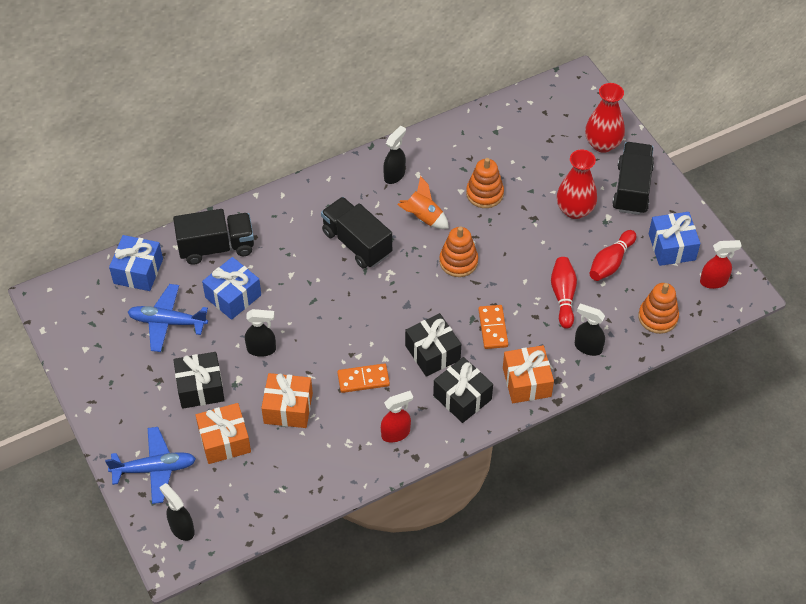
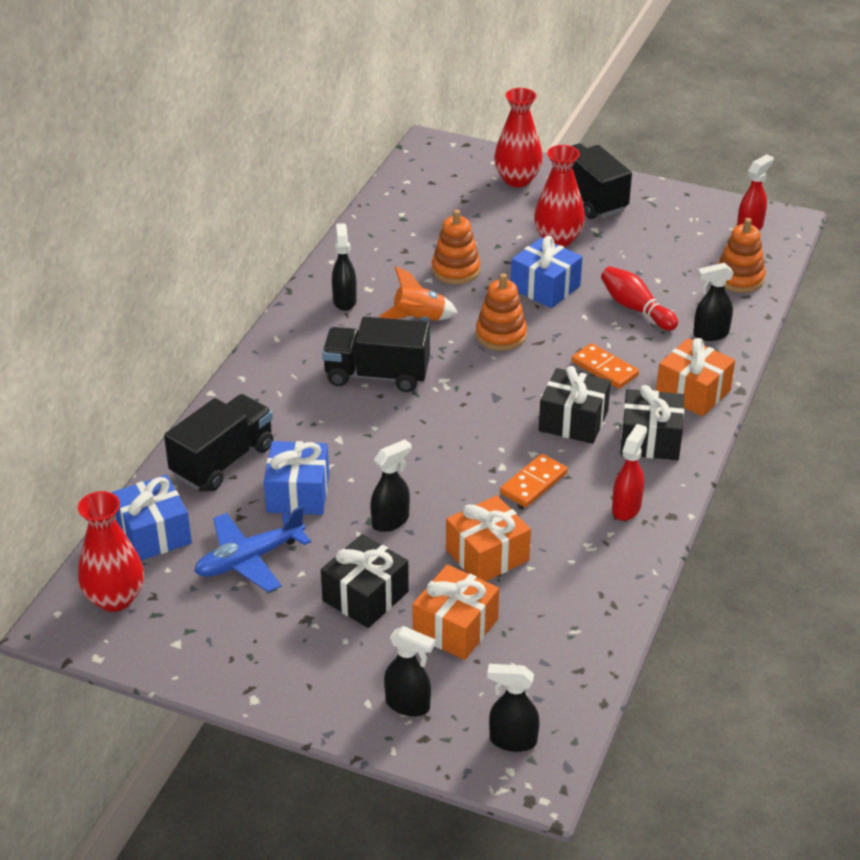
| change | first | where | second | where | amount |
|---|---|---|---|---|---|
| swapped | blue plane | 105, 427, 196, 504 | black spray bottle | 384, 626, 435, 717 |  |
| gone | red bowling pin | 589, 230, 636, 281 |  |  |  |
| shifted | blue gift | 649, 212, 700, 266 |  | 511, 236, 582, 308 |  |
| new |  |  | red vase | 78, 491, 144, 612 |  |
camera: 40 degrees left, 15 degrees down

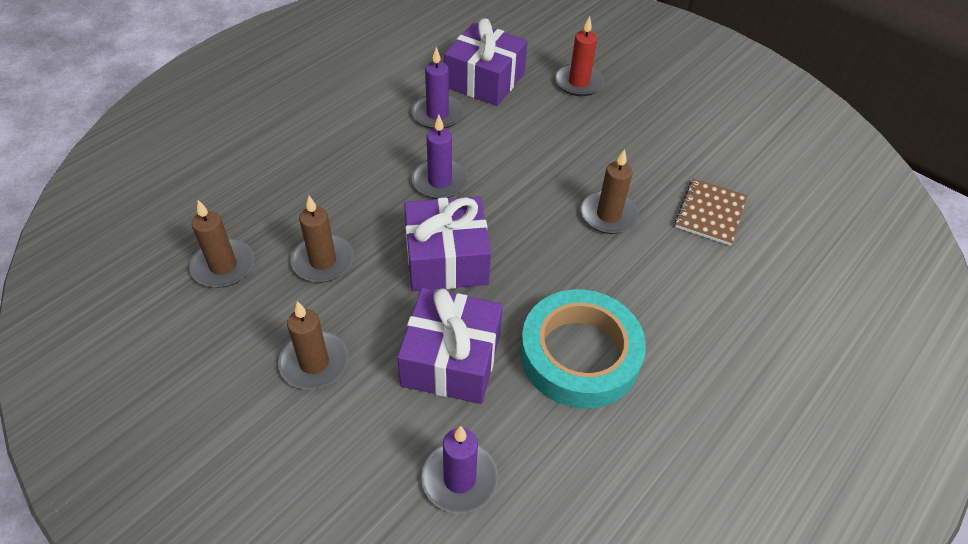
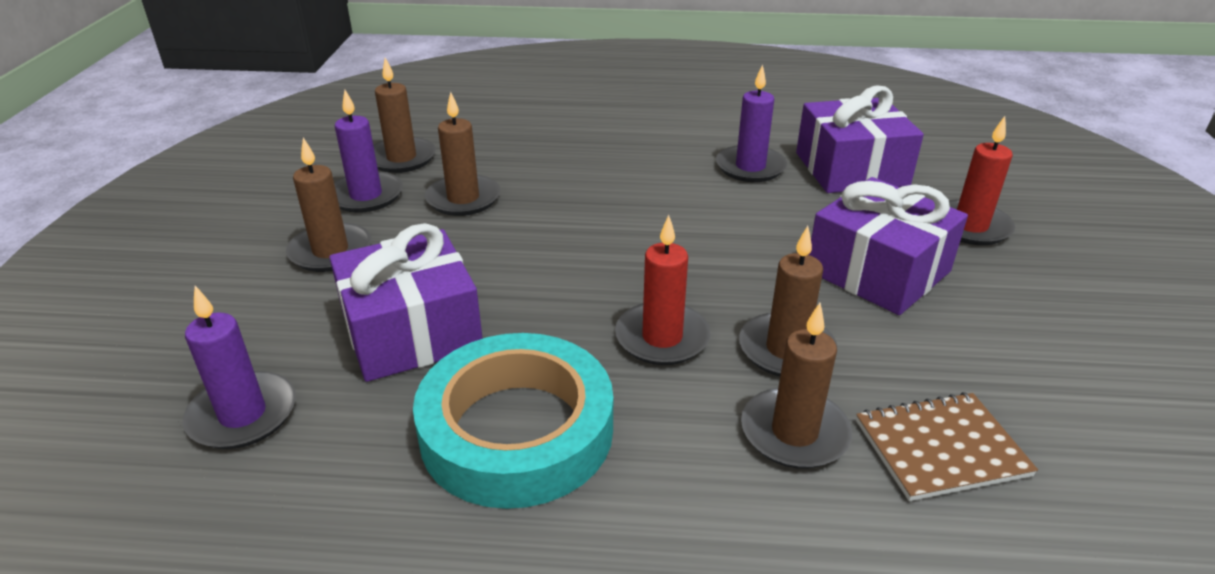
| change | first | where | second | where | amount |
|---|---|---|---|---|---|
| shifted | purple gift | 404, 196, 491, 291 |  | 808, 177, 968, 315 |  |
| shifted | purple candle | 412, 115, 468, 199 |  | 334, 90, 403, 213 |  |
| new |  |  | red candle | 615, 215, 711, 365 |  |
| new |  |  | brown candle | 741, 303, 852, 469 |  |
camera: 55 degrees right, 15 degrees down

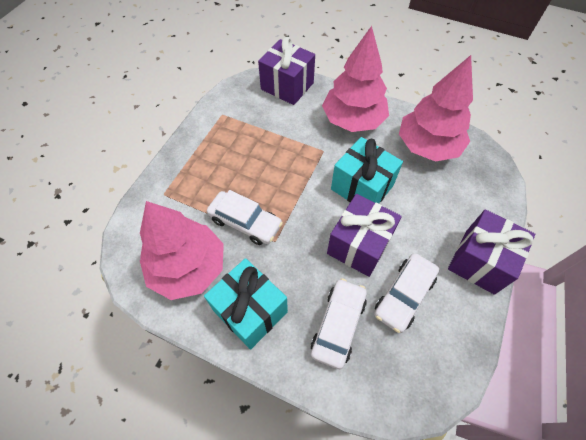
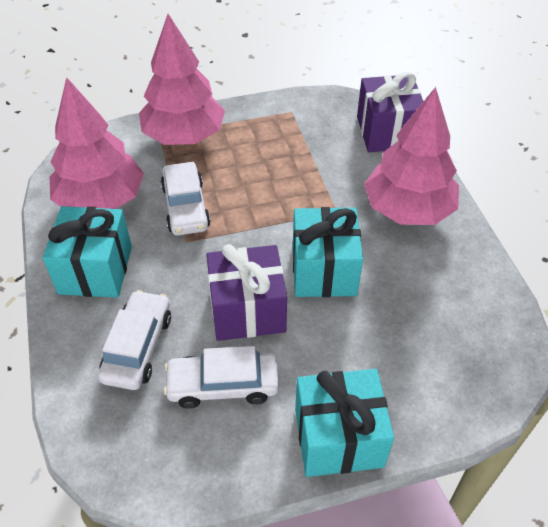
| change | first | where | second | where | amount |
|---|---|---|---|---|---|
| rotated | white car | 311, 278, 367, 369 |  | 98, 290, 171, 390 | 60 degrees counterclockwise |
| shifted | pink tree | 399, 55, 473, 162 |  | 139, 14, 225, 145 |  |
| repainted | purple gift | 448, 209, 535, 295 | turquoise gift | 295, 369, 394, 477 |  |
camera: 50 degrees right, 10 degrees down

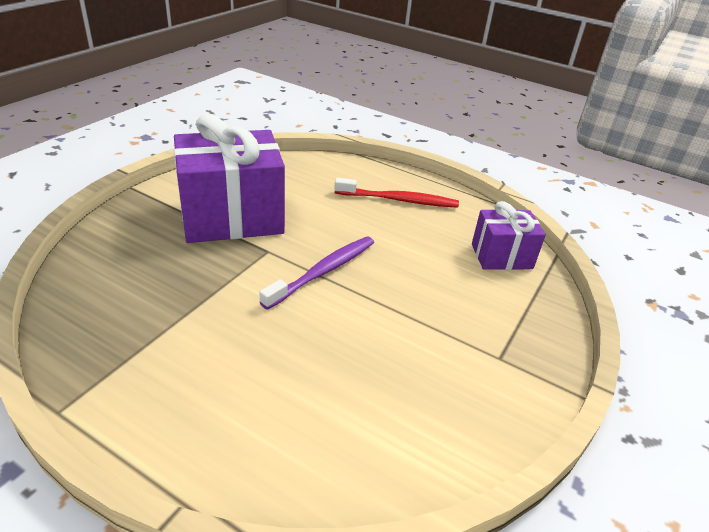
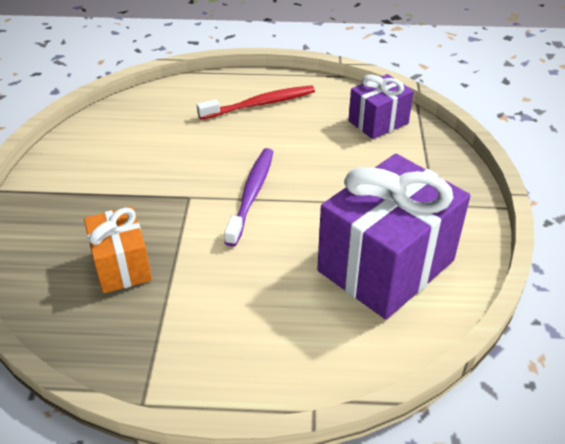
| change | first | where | second | where | amount |
|---|---|---|---|---|---|
| shifted | purple gift | 174, 114, 285, 243 |  | 317, 154, 470, 320 |  |
| new |  |  | orange gift | 84, 206, 152, 293 |  |
camera: 25 degrees left, 5 degrees up

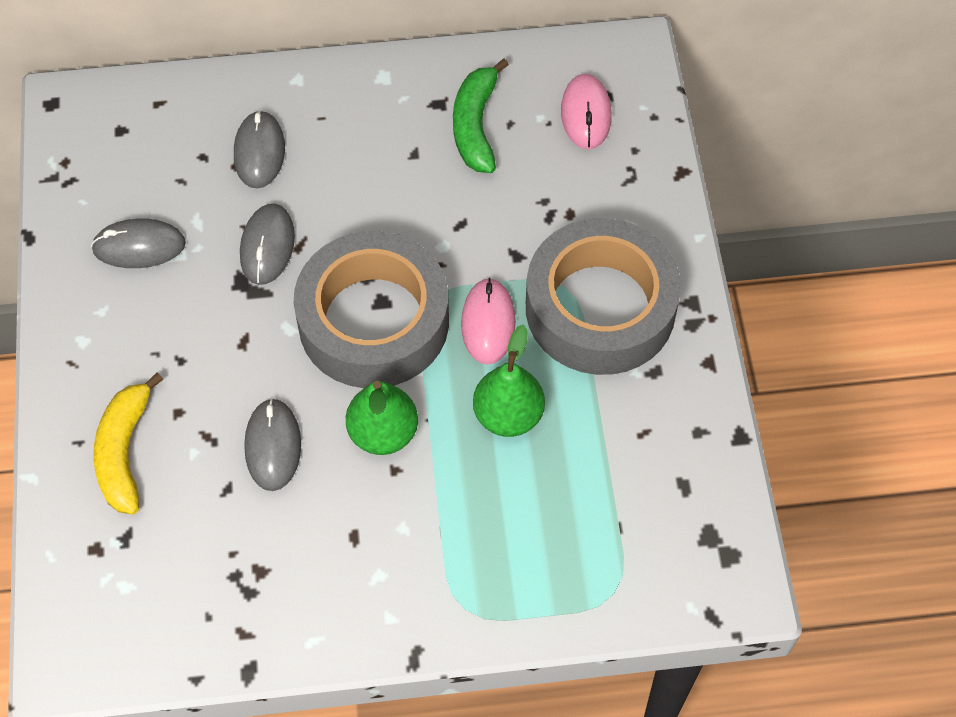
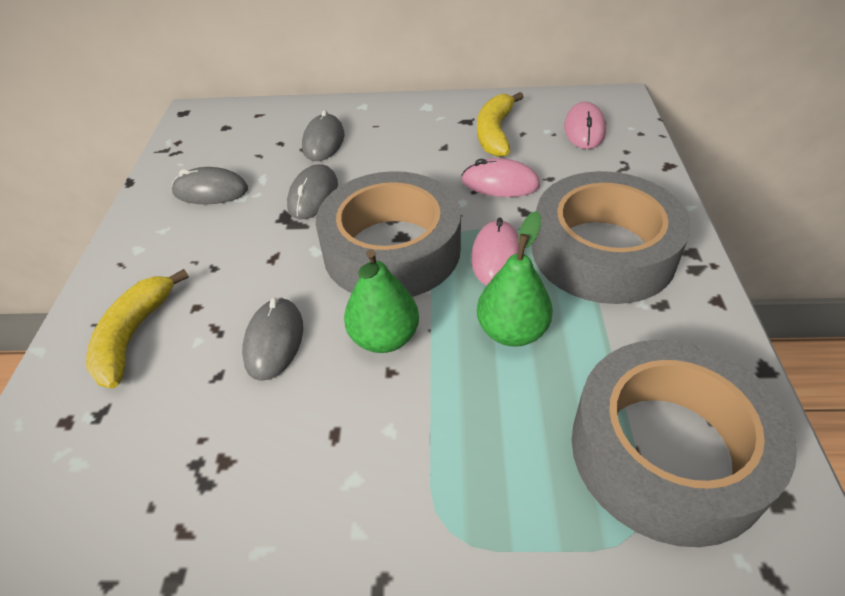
| change | first | where | second | where | amount |
|---|---|---|---|---|---|
| repainted | green banana | 453, 58, 509, 173 | yellow banana | 477, 92, 524, 157 |  |
| new |  |  | pink mouse | 462, 158, 540, 197 |  |
| new |  |  | grey tape | 572, 340, 797, 547 |  |
camera: 10 degrees right, 15 degrees down

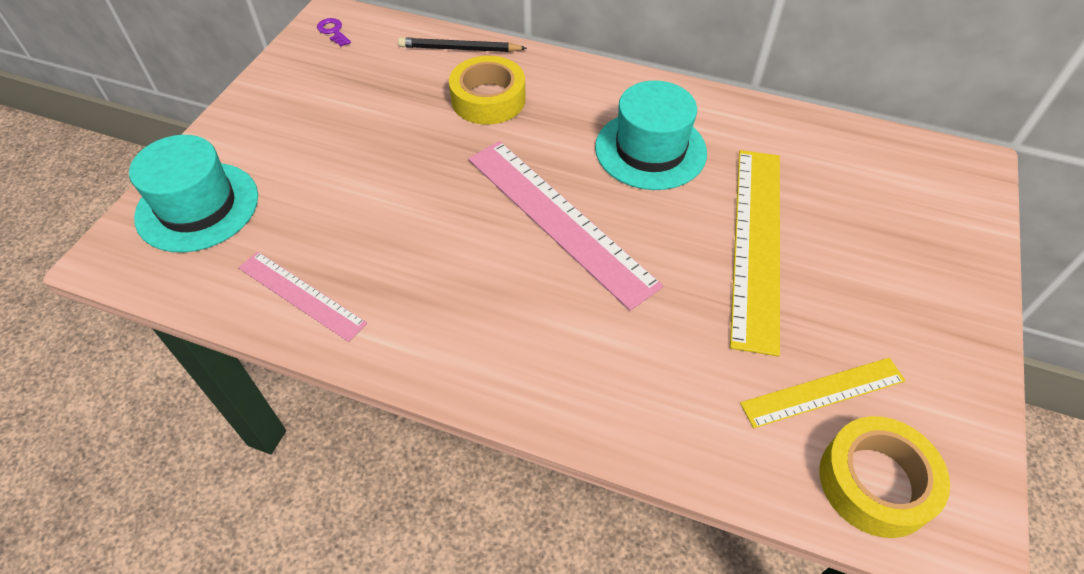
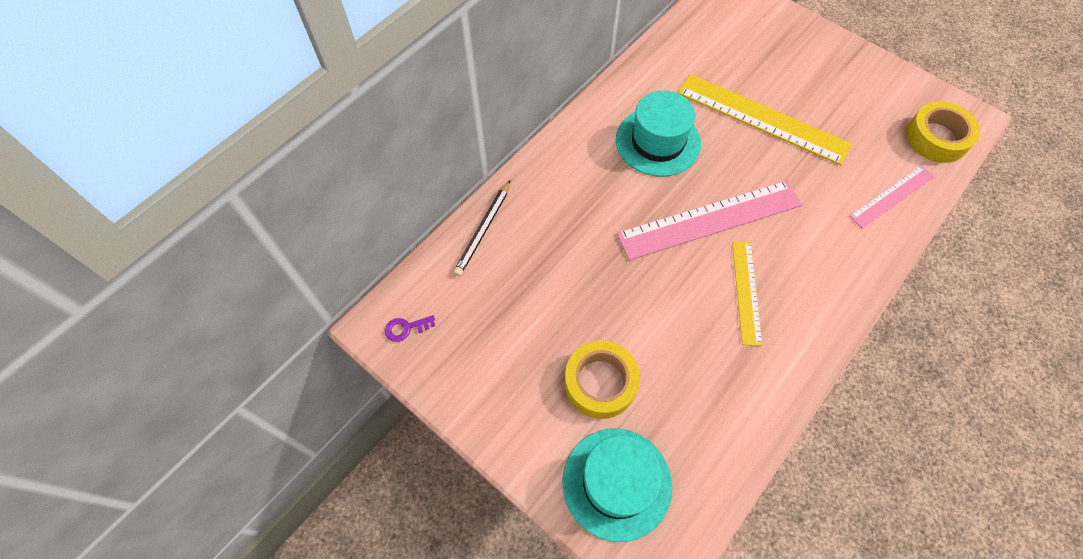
| change | first | where | second | where | amount |
|---|---|---|---|---|---|
| shifted | pink ruler | 238, 252, 367, 342 |  | 849, 165, 935, 229 |  |
| shifted | yellow tape | 449, 56, 526, 125 |  | 564, 340, 640, 419 |  |
| shifted | yellow ruler | 740, 358, 905, 428 |  | 732, 241, 762, 346 |  |
camera: 70 degrees left, 10 degrees up

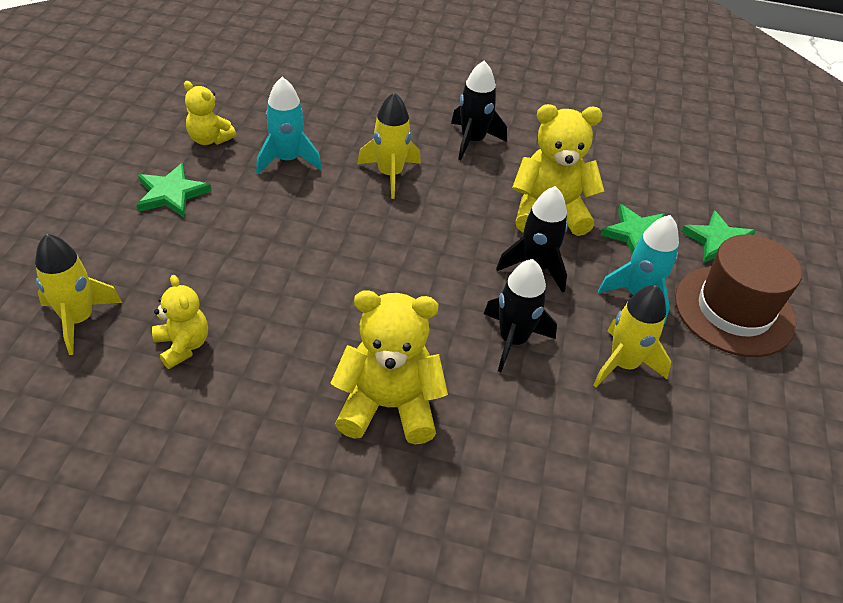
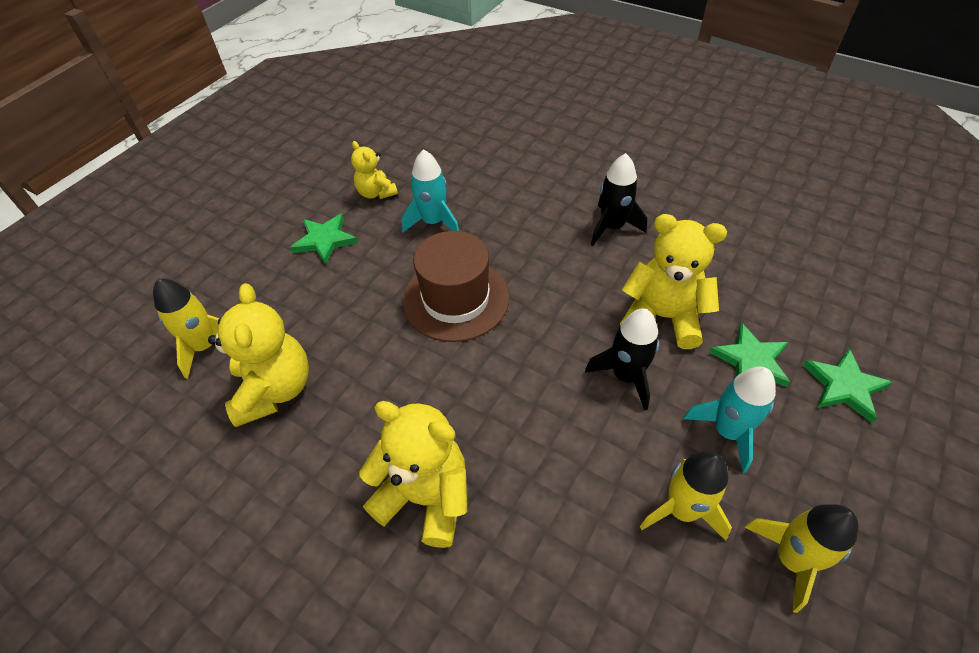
| change | first | where | second | where | amount |
|---|---|---|---|---|---|
| scaled | yellow teddy bear | 152, 275, 208, 369 |  | 208, 283, 309, 427 | x1.73 |
| shifted | yellow rocket | 357, 92, 421, 199 |  | 744, 504, 858, 613 |  |
| gone | black rocket | 484, 259, 557, 372 |  |  |  |
| shifted | brown hat | 675, 234, 802, 357 |  | 403, 231, 509, 342 |  |
camera: 25 degrees right, 5 degrees up

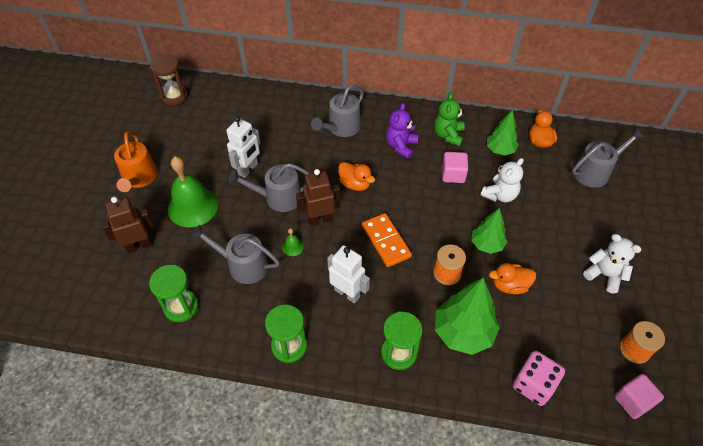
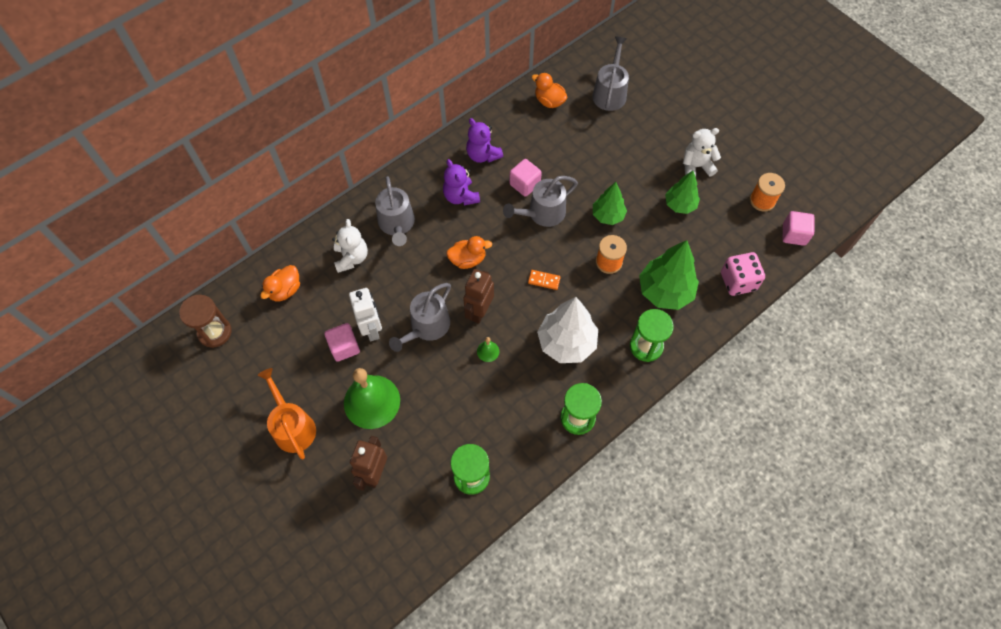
| change | first | where | second | where | amount |
|---|---|---|---|---|---|
| rotated | orange watering can | 114, 131, 158, 192 |  | 258, 368, 316, 459 | 150 degrees counterclockwise |
| shifted | grey watering can | 191, 225, 280, 284 |  | 503, 176, 578, 227 |  |
| swapped | white robot | 327, 245, 370, 303 | white tree | 537, 297, 598, 363 |  |
| scaled | orange domino | 362, 213, 412, 267 |  | 528, 270, 561, 290 | x0.53 |
| repainted | green teddy bear | 434, 92, 465, 146 | purple teddy bear | 466, 118, 503, 163 |  |
| shifted | white teddy bear | 480, 158, 524, 202 |  | 332, 219, 368, 273 |  |
| shifted | green tree | 487, 110, 519, 155 |  | 665, 171, 700, 214 |  |
| shifted | orange duck | 489, 263, 536, 294 |  | 260, 265, 300, 301 |  |
| new |  |  | pink cube | 325, 323, 360, 362 |  |
camera: 50 degrees left, 10 degrees up

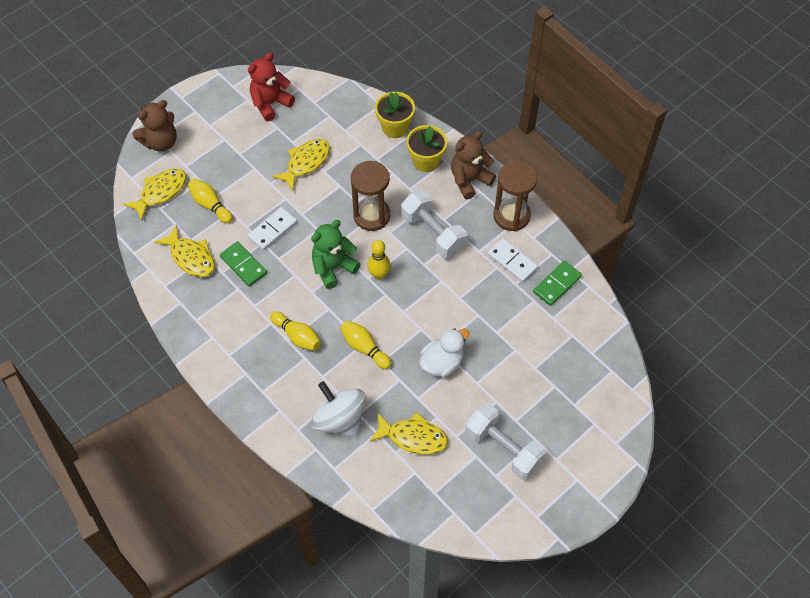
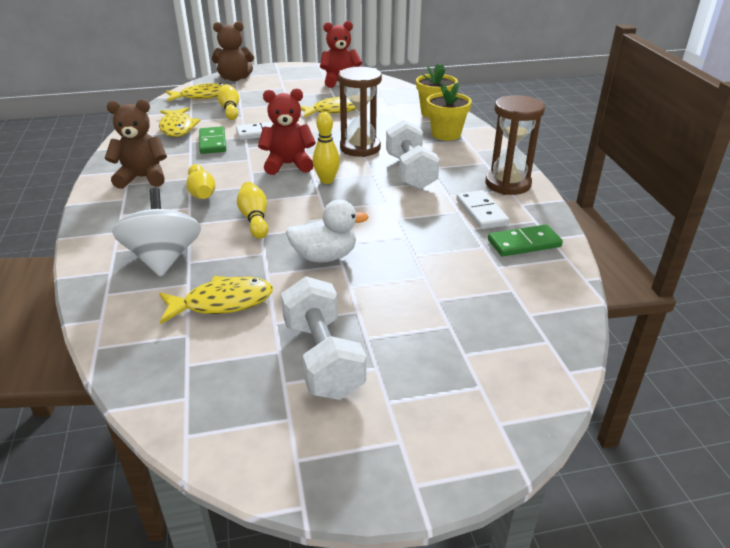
| change | first | where | second | where | amount |
|---|---|---|---|---|---|
| repainted | green teddy bear | 311, 220, 360, 289 | red teddy bear | 258, 88, 316, 175 |  |
| rotated | yellow fish | 369, 412, 448, 455 |  | 159, 276, 273, 324 | 60 degrees counterclockwise |
| shifted | brown teddy bear | 451, 131, 496, 199 |  | 105, 99, 167, 189 |  |
camera: 30 degrees right, 25 degrees down

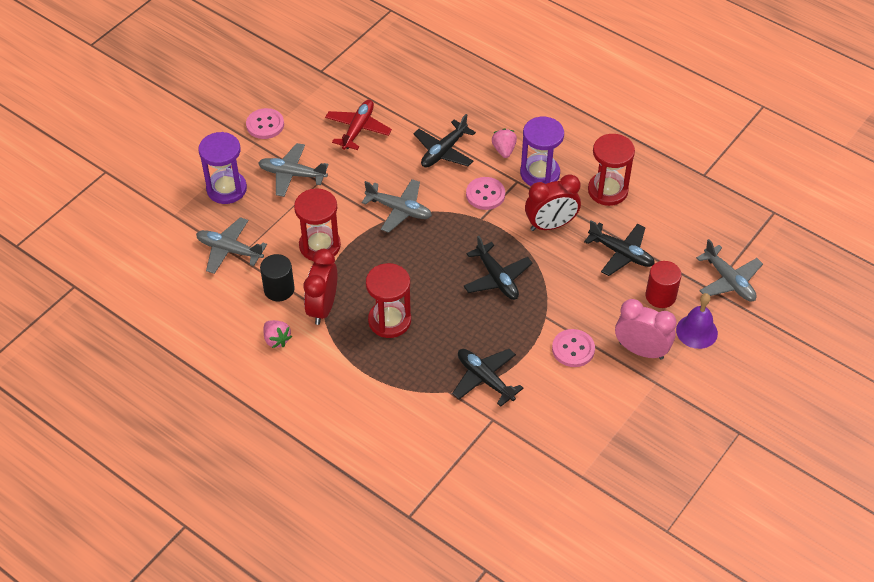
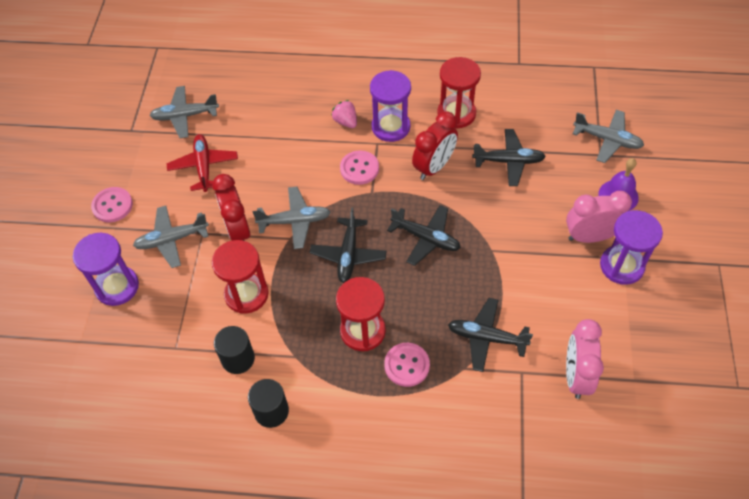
| change | first | where | second | where | amount |
|---|---|---|---|---|---|
| shifted | grey plane | 196, 217, 267, 274 |  | 149, 86, 219, 138 |  |
| swapped | pink strawberry | 263, 320, 292, 348 | black cylinder | 248, 379, 289, 428 |  |
| shifted | red clock | 304, 249, 337, 325 |  | 212, 174, 250, 241 |  |
| shifted | black plane | 413, 114, 476, 167 |  | 310, 207, 387, 283 |  |
| shifted | pink button | 552, 329, 595, 367 |  | 384, 343, 430, 387 |  |
| gone | red cylinder | 646, 261, 681, 308 |  |  |  |
| new |  |  | pink clock | 566, 319, 604, 399 |  |
| new |  |  | purple hourglass | 600, 210, 663, 285 |  |
camera: 30 degrees left, 5 degrees up

